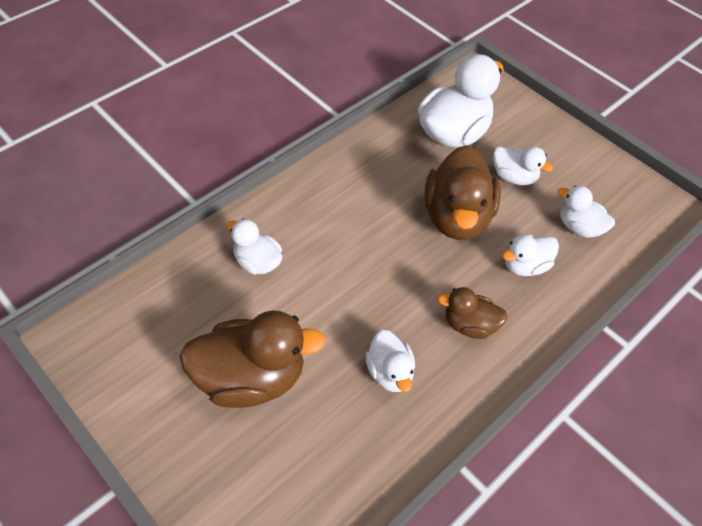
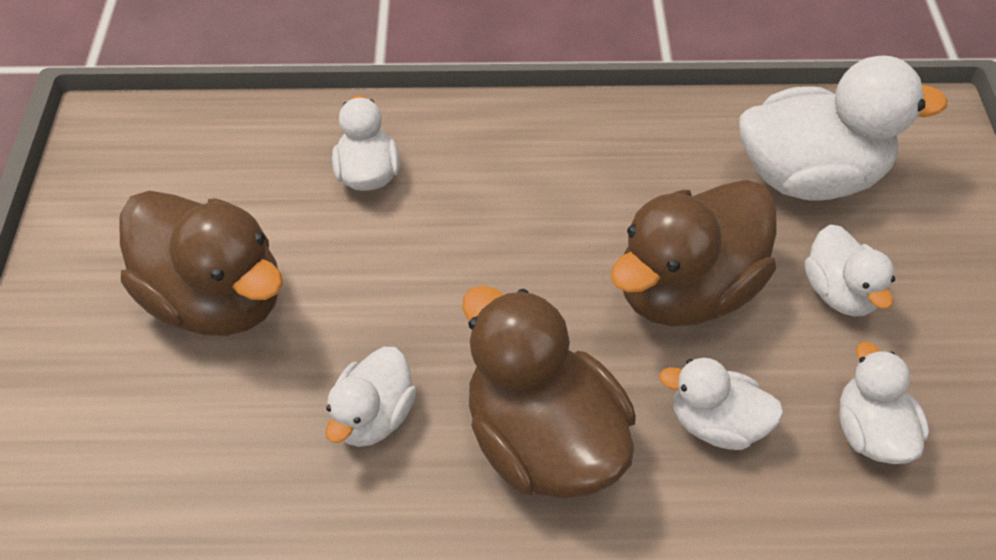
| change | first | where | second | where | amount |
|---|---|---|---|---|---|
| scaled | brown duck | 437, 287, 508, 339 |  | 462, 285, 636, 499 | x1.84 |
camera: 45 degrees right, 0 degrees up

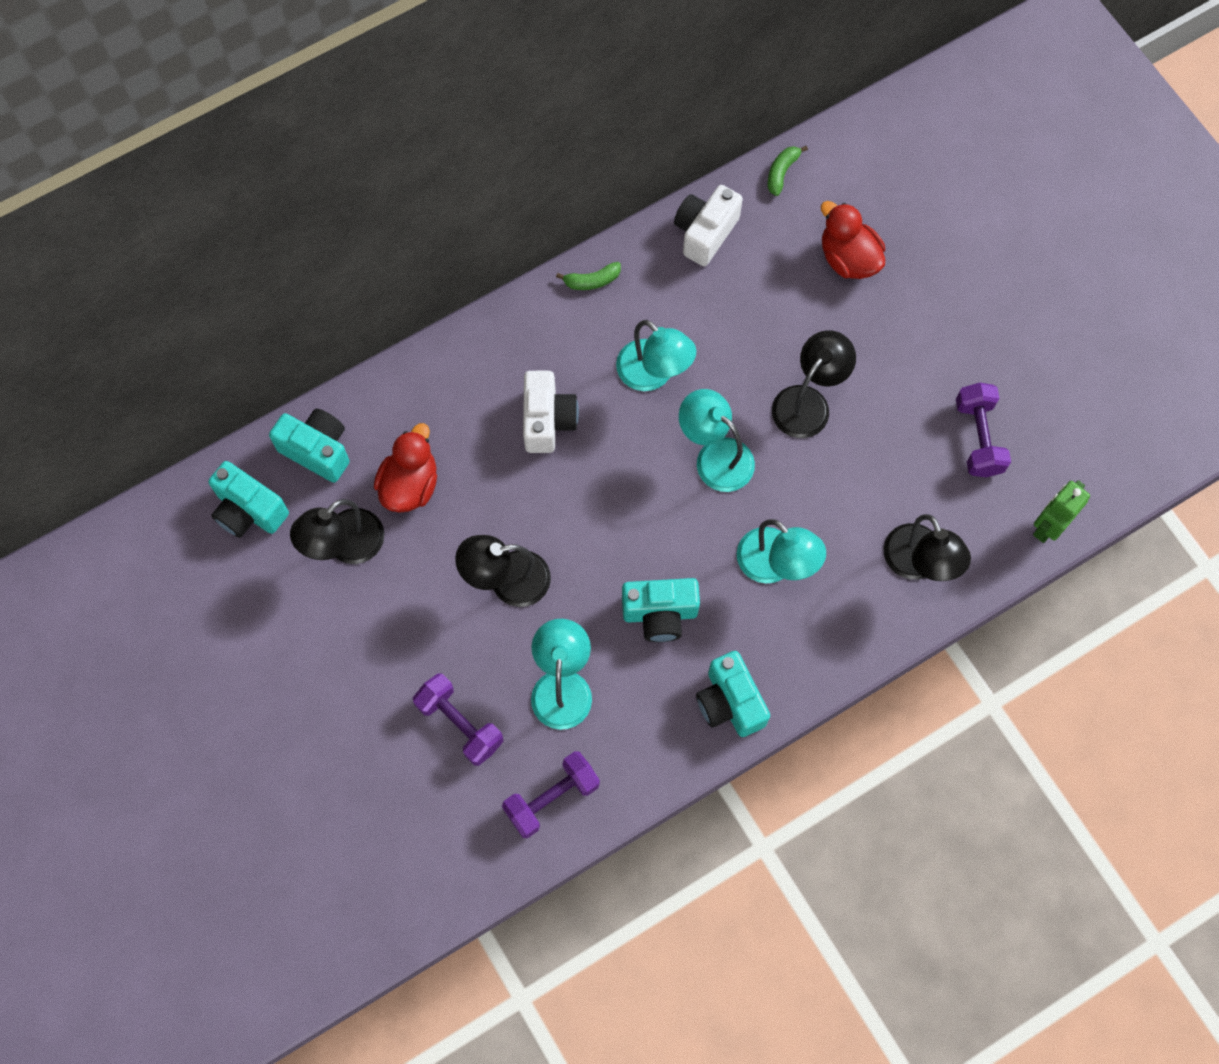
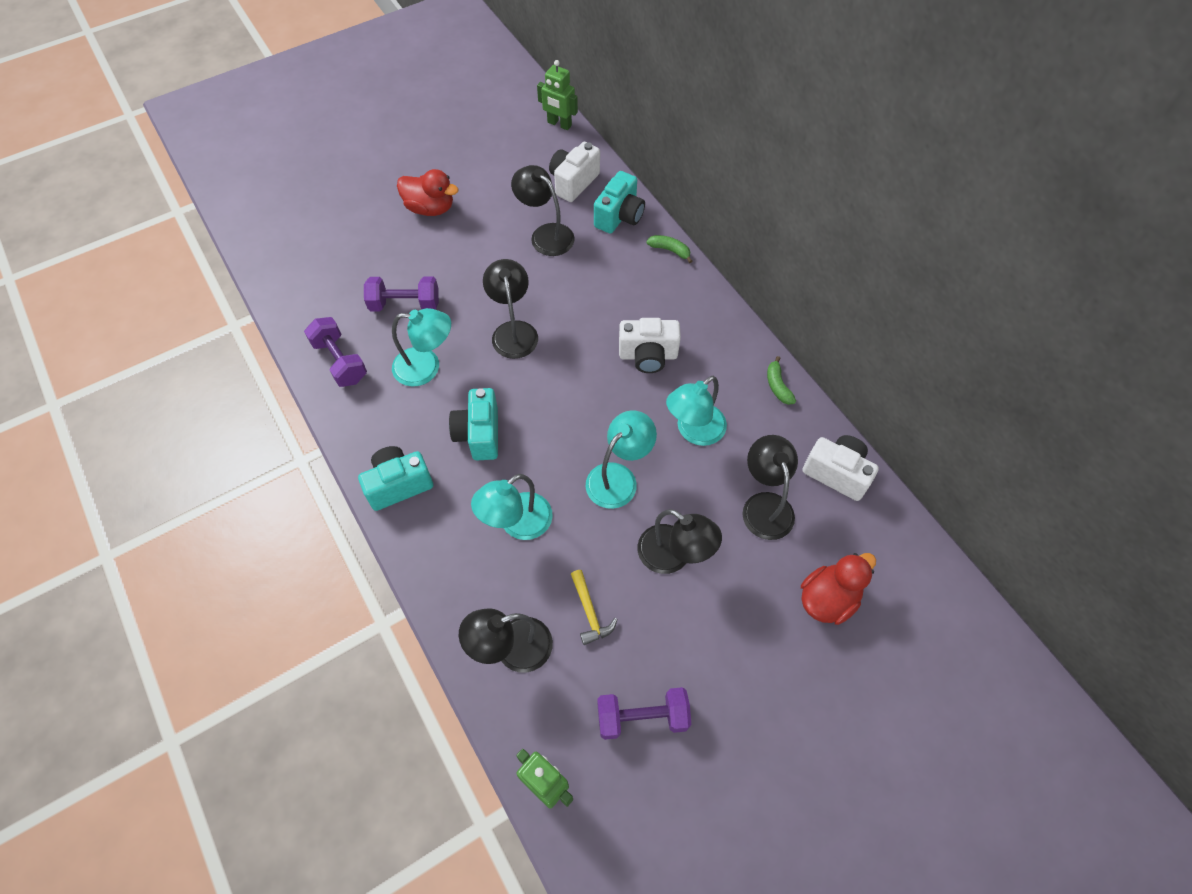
| change | first | where | second | where | amount |
|---|---|---|---|---|---|
| repainted | turquoise camera | 208, 461, 289, 538 | white camera | 549, 142, 600, 202 |  |
| shifted | red duck | 374, 423, 437, 513 |  | 397, 169, 458, 216 |  |
| rotated | purple dumbbell | 413, 674, 503, 766 |  | 364, 276, 439, 311 | 45 degrees clockwise |
| shifted | green banana | 768, 146, 808, 196 |  | 646, 235, 692, 263 |  |
| new |  |  | green robot | 537, 60, 578, 130 |  |
| new |  |  | yellow hammer | 571, 570, 618, 645 |  |
| new |  |  | black lamp | 743, 435, 798, 540 |  |
camera: 90 degrees right, 10 degrees down

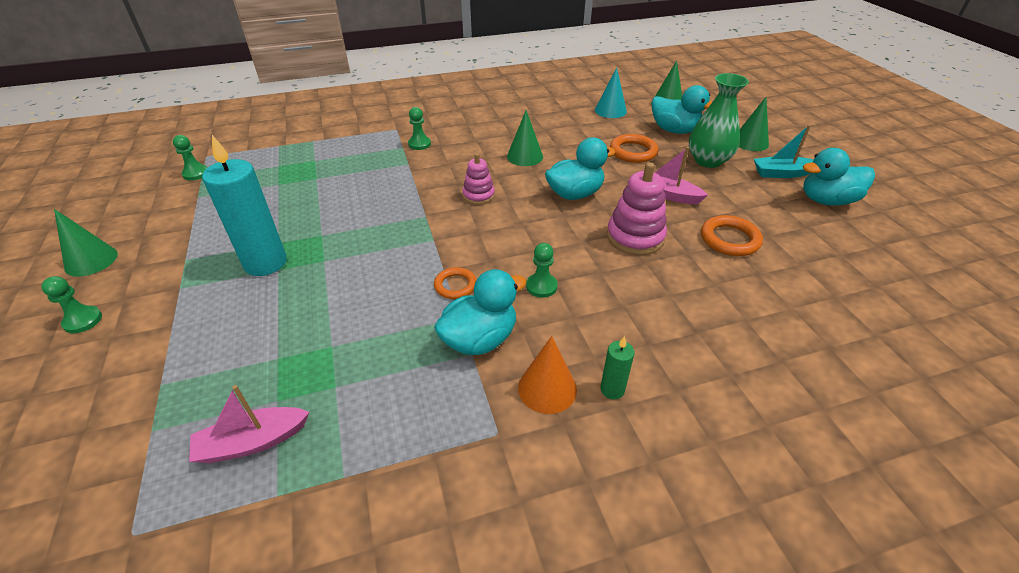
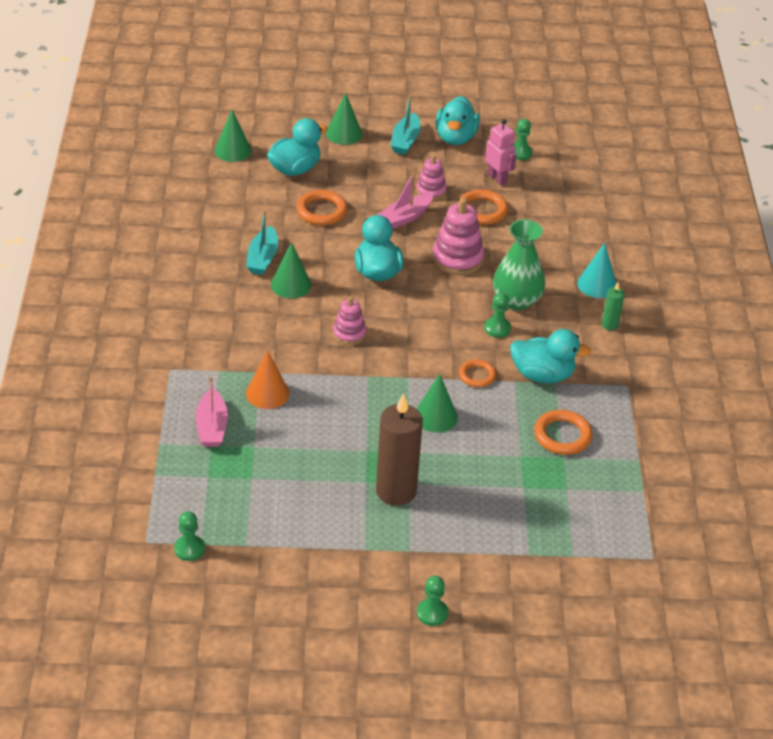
| change | first | where | second | where | amount |
|---|---|---|---|---|---|
| shifted | green cone | 54, 209, 118, 277 |  | 416, 374, 458, 433 |  |
| shifted | pink boat | 189, 385, 309, 463 |  | 196, 376, 228, 447 |  |
| repainted | turquoise candle | 202, 135, 287, 276 | brown candle | 376, 393, 423, 506 |  |
| shifted | green pawn | 408, 107, 431, 150 |  | 513, 119, 532, 160 |  |
| rotated | turquoise duck | 434, 269, 526, 355 |  | 510, 329, 591, 383 | 120 degrees clockwise |
| shifted | orange cone | 518, 336, 577, 414 |  | 246, 350, 289, 409 |  |
| shifted | turquoise cone | 595, 67, 627, 118 |  | 577, 243, 617, 298 |  |
| shifted | green vase | 689, 73, 749, 168 |  | 493, 219, 545, 310 |  |
| new |  |  | turquoise boat | 246, 210, 278, 275 |  |
| new |  |  | pink stacking toy | 416, 155, 447, 200 |  |
| new |  |  | pink robot | 485, 119, 517, 185 |  |
| new |  |  | orange ring | 534, 410, 593, 455 |  |
camera: 75 degrees left, 0 degrees up

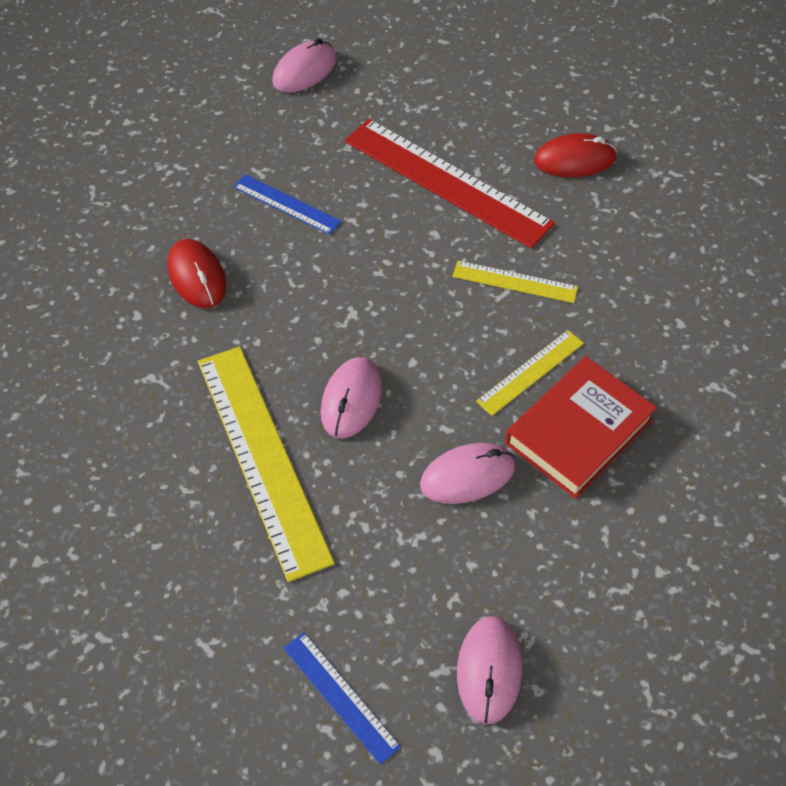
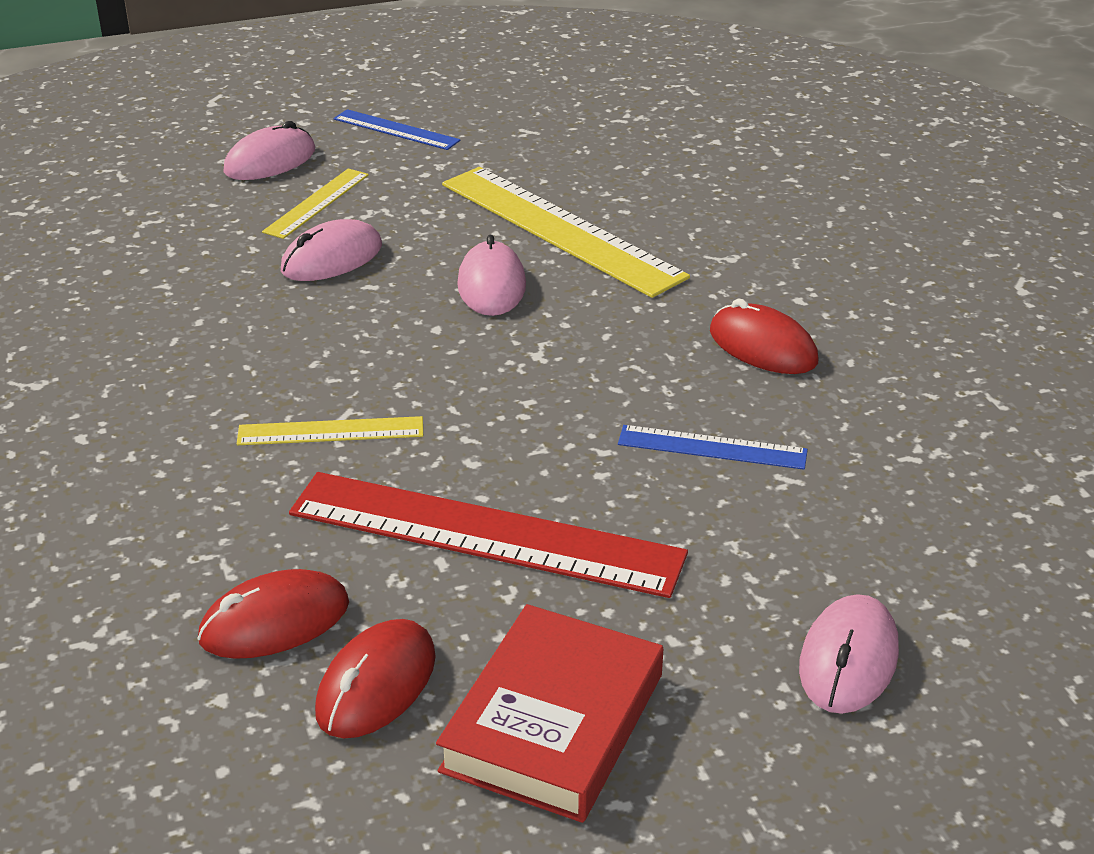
| change | first | where | second | where | amount |
|---|---|---|---|---|---|
| rotated | pink mouse | 457, 616, 522, 724 |  | 223, 121, 315, 180 | 60 degrees clockwise |
| shifted | yellow ruler | 476, 330, 584, 416 |  | 262, 168, 369, 239 |  |
| shifted | red book | 505, 356, 657, 499 |  | 436, 604, 663, 823 |  |
| new |  |  | red mouse | 315, 619, 436, 738 |  |
camera: 160 degrees right, 20 degrees down

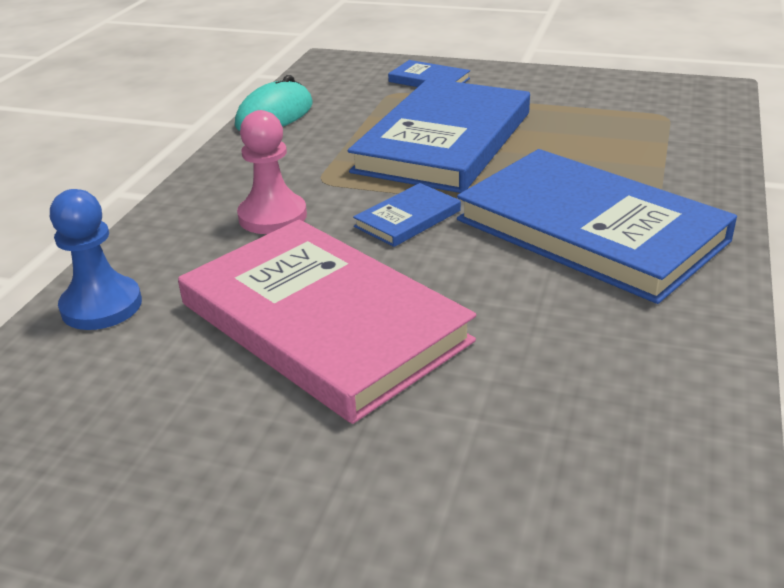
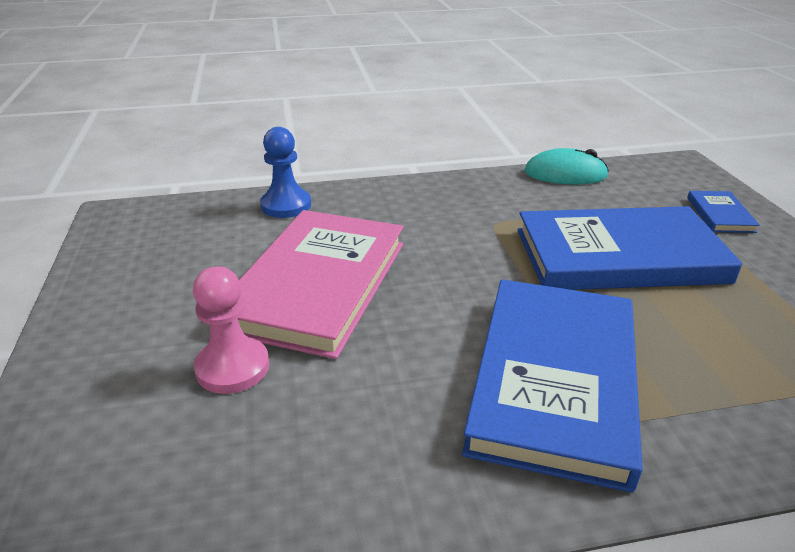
| change | first | where | second | where | amount |
|---|---|---|---|---|---|
| shifted | pink pawn | 237, 110, 307, 234 |  | 193, 266, 270, 394 |  |
| gone | blue book | 353, 183, 461, 247 |  |  |  |
camera: 60 degrees right, 0 degrees up

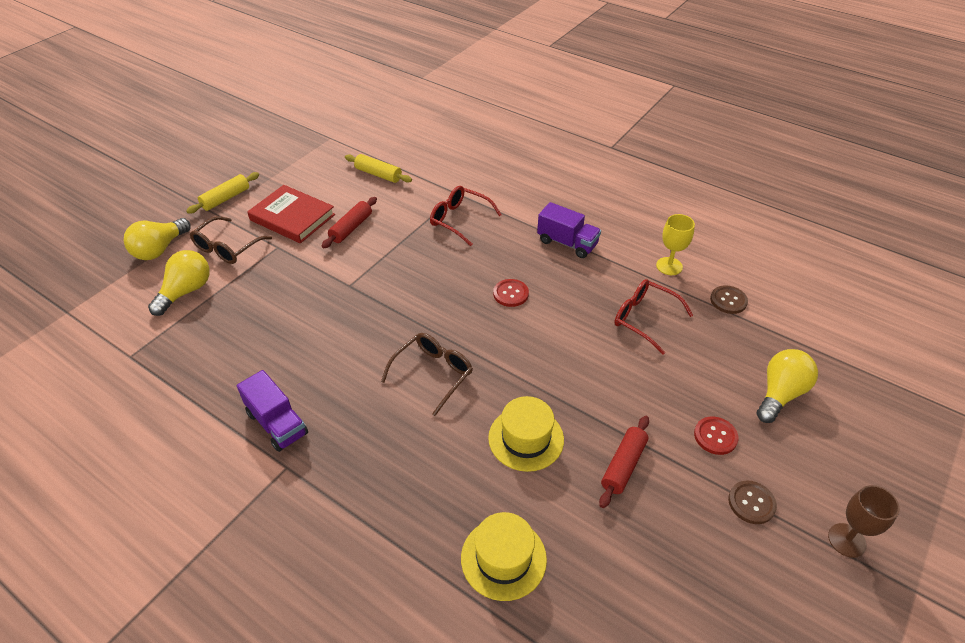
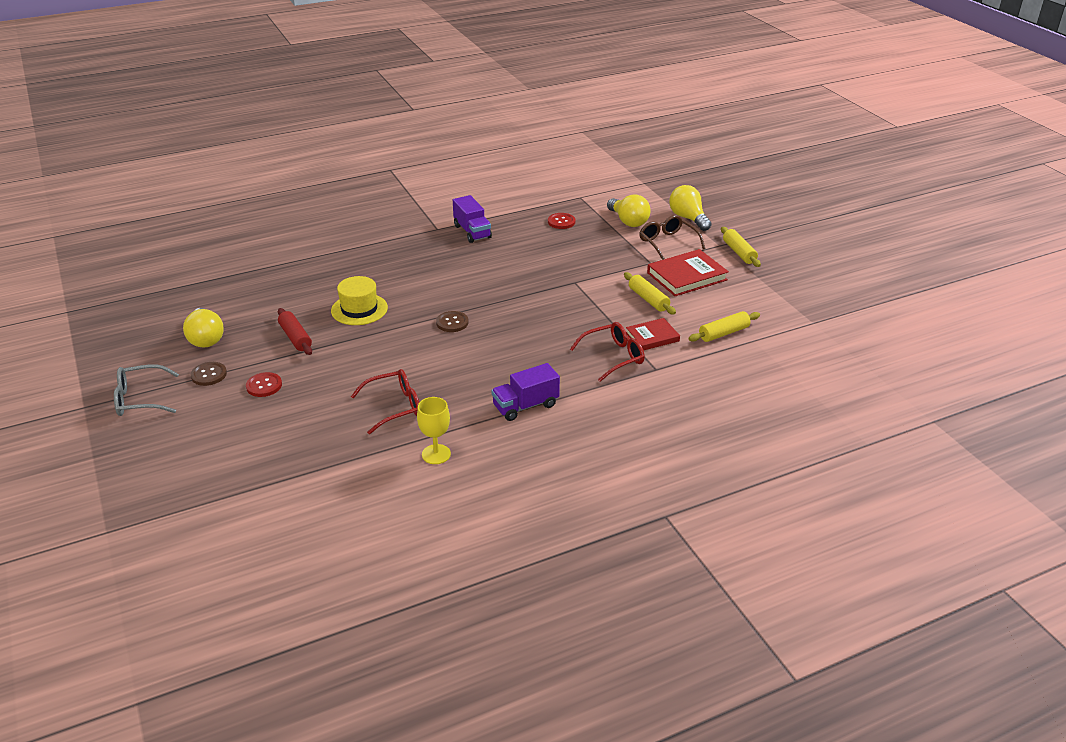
| change | first | where | second | where | amount |
|---|---|---|---|---|---|
| rotated | purple truck | 237, 370, 308, 452 |  | 453, 195, 492, 243 | 105 degrees counterclockwise |
| repainted | red rolling pin | 322, 197, 377, 248 | yellow rolling pin | 624, 272, 676, 315 |  |
| gone | brown glasses | 381, 333, 473, 416 |  |  |  |
| gone | yellow hat | 461, 512, 547, 601 |  |  |  |
| shifted | red button | 493, 279, 529, 307 |  | 548, 213, 575, 229 |  |
| shifted | brown button | 710, 285, 748, 314 |  | 436, 311, 469, 332 |  |
| shifted | yellow light bulb | 757, 349, 818, 423 |  | 183, 308, 224, 348 |  |
| swapped | brown goblet | 828, 485, 900, 558 | grey glasses | 114, 364, 179, 416 |  |
| new |  |  | red book | 626, 318, 680, 350 |  |
camera: 120 degrees right, 10 degrees down

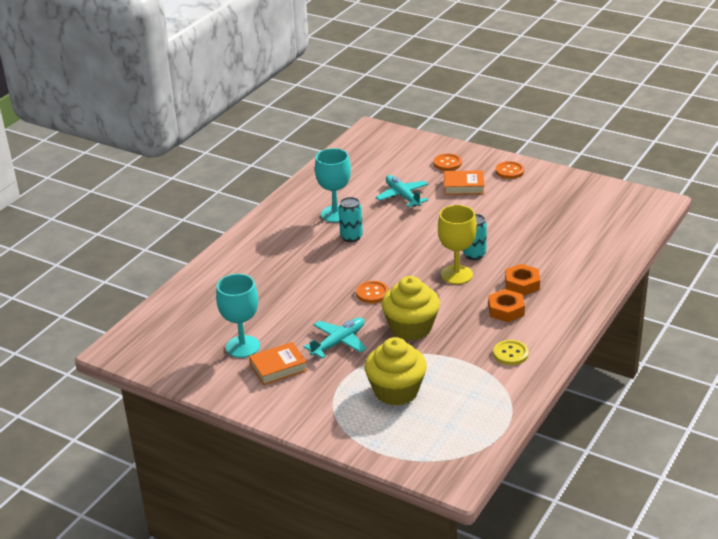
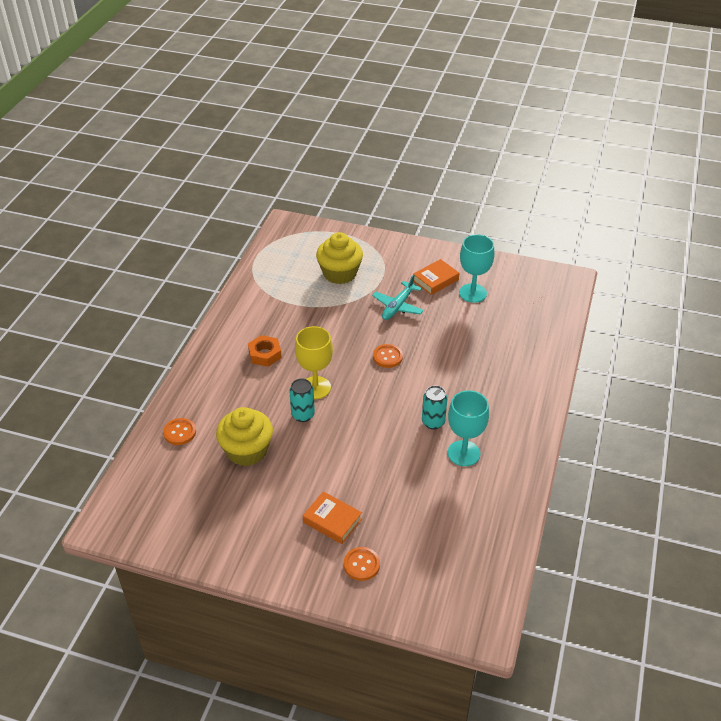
| change | first | where | second | where | amount |
|---|---|---|---|---|---|
| gone | turquoise plane | 376, 175, 428, 207 |  |  |  |
| shifted | yellow cupcake | 382, 276, 440, 341 |  | 216, 407, 273, 466 |  |
| rotated | orange book | 444, 170, 485, 195 |  | 303, 491, 362, 544 | 45 degrees clockwise |
| gone | yellow button | 493, 340, 529, 365 |  |  |  |
| shifted | orange button | 495, 161, 524, 179 |  | 163, 418, 196, 445 |  |
| gone | orange nut | 505, 264, 540, 296 |  |  |  |
camera: 165 degrees right, 10 degrees up

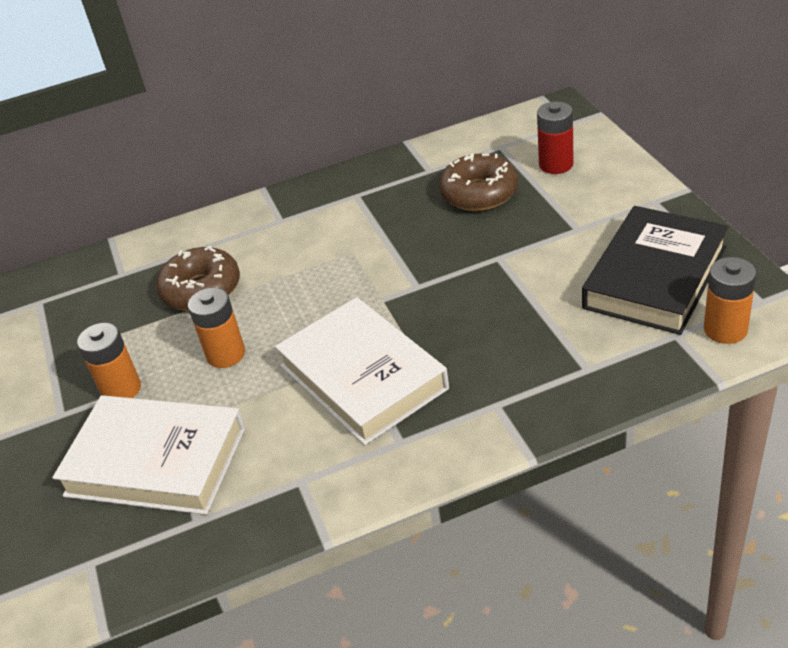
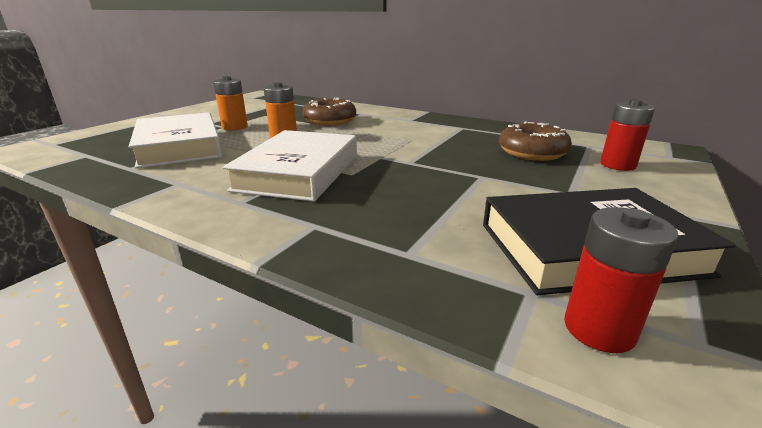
| change | first | where | second | where | amount |
|---|---|---|---|---|---|
| repainted | orange battery | 704, 257, 756, 344 | red battery | 564, 207, 679, 353 |  |
camera: 45 degrees right, 15 degrees down

